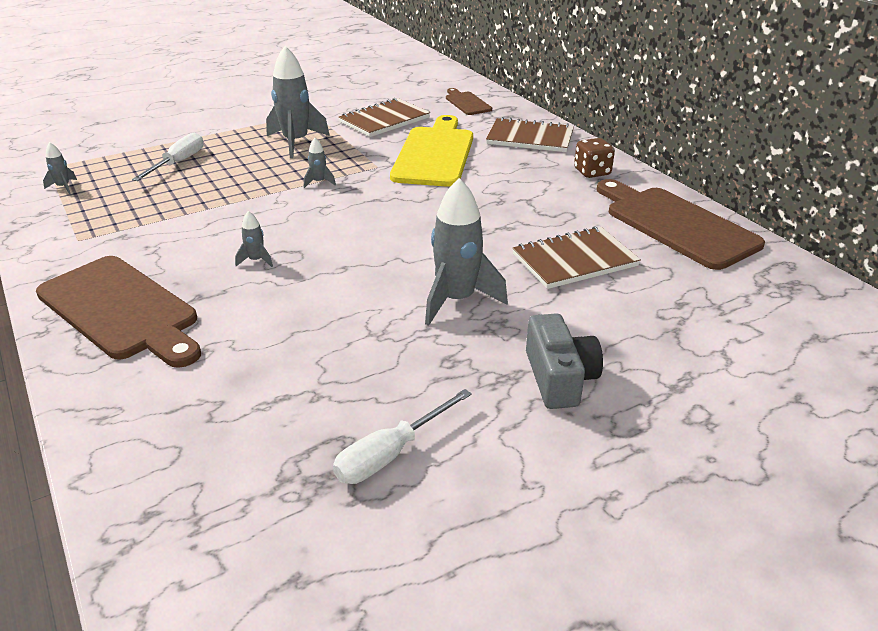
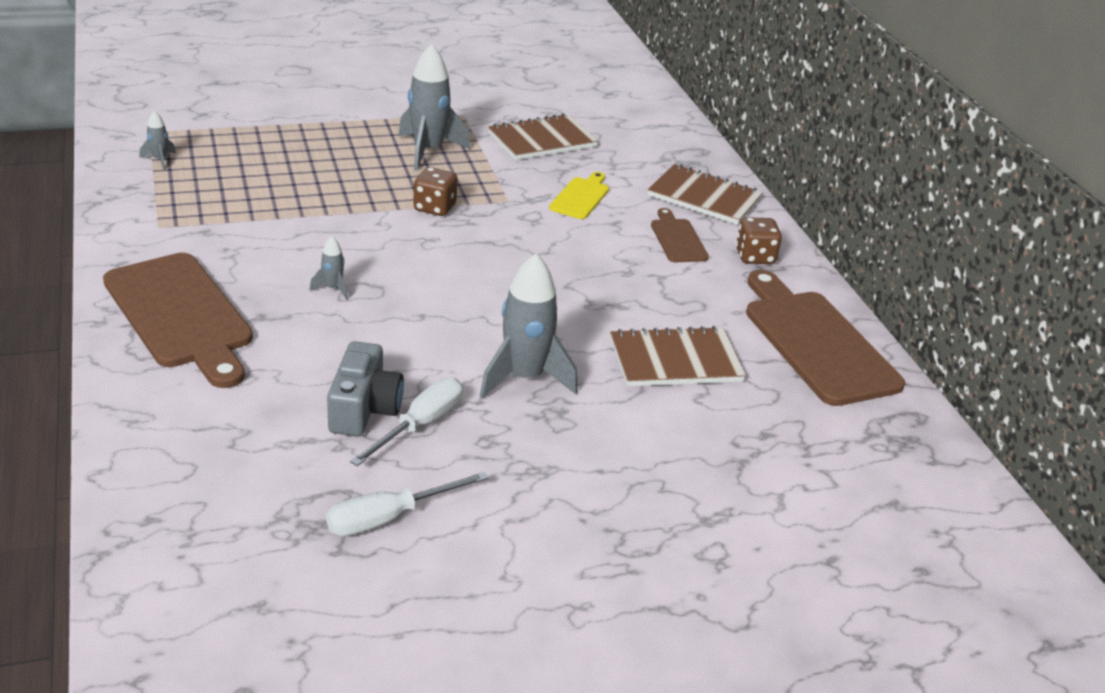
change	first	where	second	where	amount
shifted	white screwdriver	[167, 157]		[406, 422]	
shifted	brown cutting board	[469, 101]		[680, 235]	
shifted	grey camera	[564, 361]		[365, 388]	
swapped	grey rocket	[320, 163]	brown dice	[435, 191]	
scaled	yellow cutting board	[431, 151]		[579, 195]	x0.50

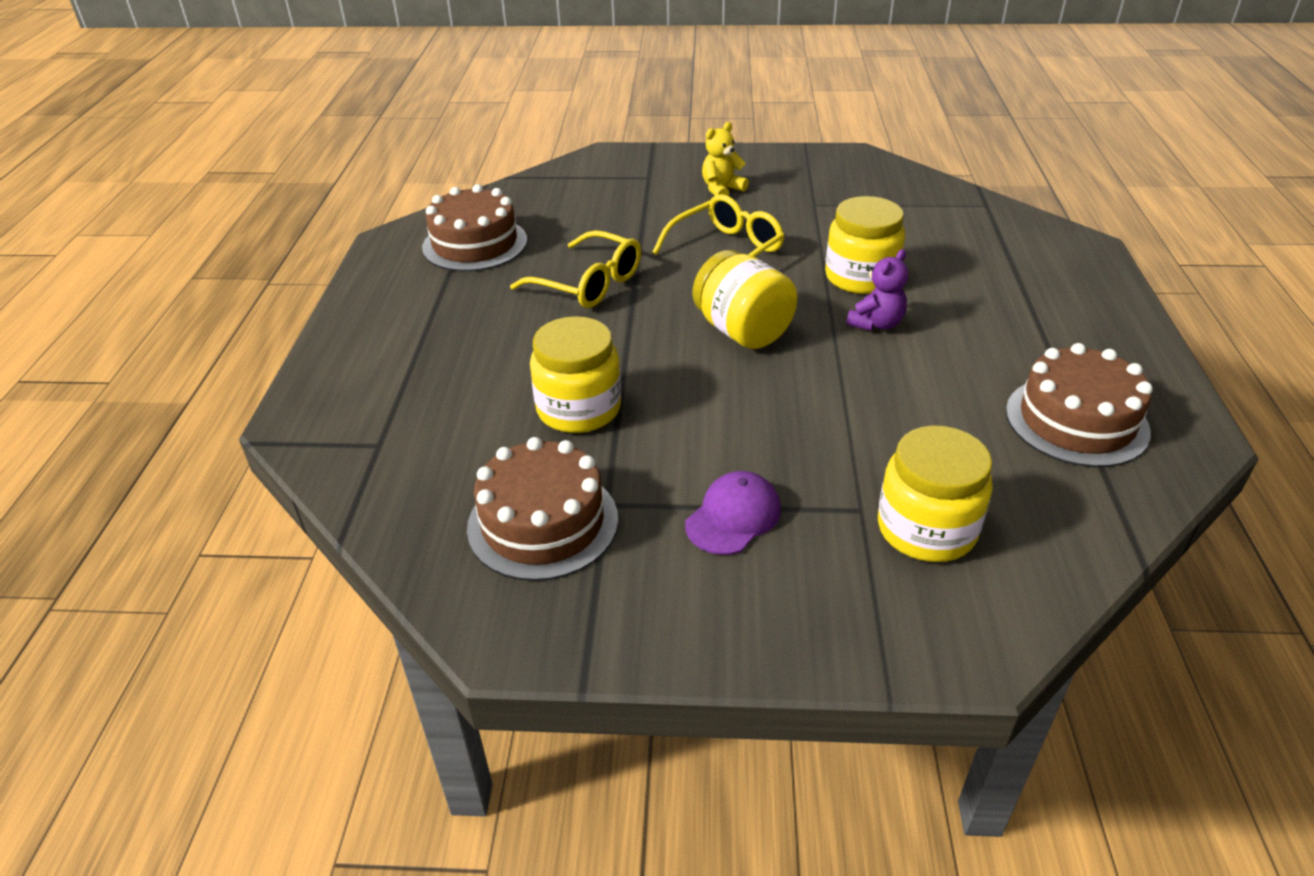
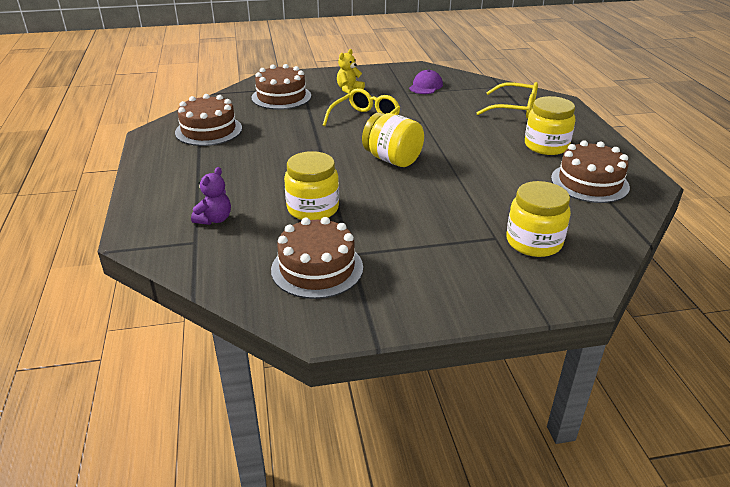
change	first	where	second	where	amount
new			brown cake	[281, 87]	
shifted	yellow glasses	[575, 269]		[507, 100]	
shifted	purple cap	[733, 513]		[426, 82]	
shifted	yellow jar	[865, 245]		[550, 125]	
shifted	purple teddy bear	[877, 290]		[211, 196]	

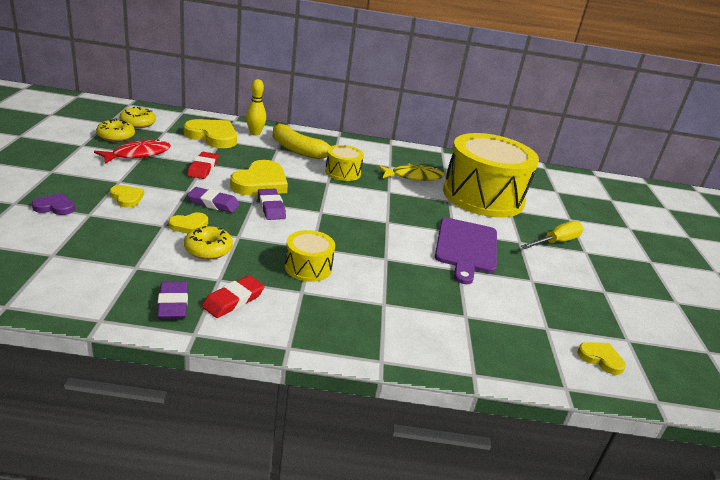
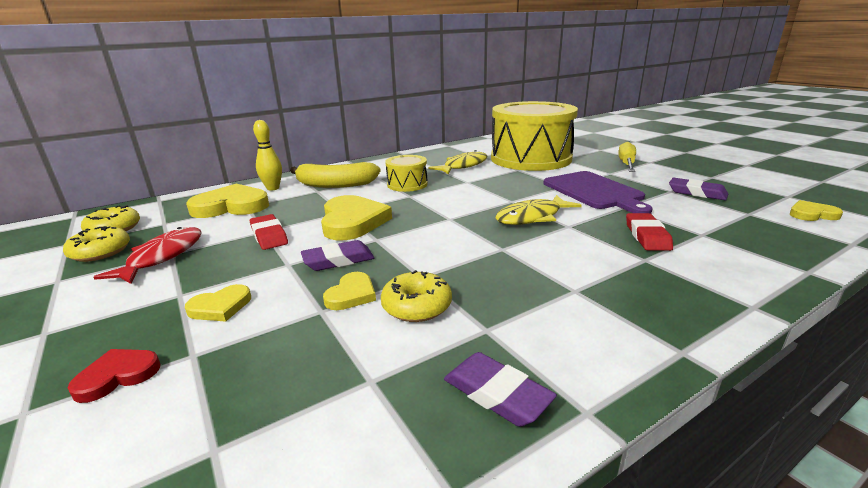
change	first	where	second	where	amount
gone	yellow drum	[310, 256]			
new			yellow fish	[538, 210]	
shifted	red eraser	[233, 296]		[649, 232]	
shifted	purple eraser	[272, 204]		[698, 188]	
repainted	purple heart	[53, 204]	red heart	[114, 376]	
rotated	yellow heart	[127, 196]		[218, 303]	135 degrees clockwise

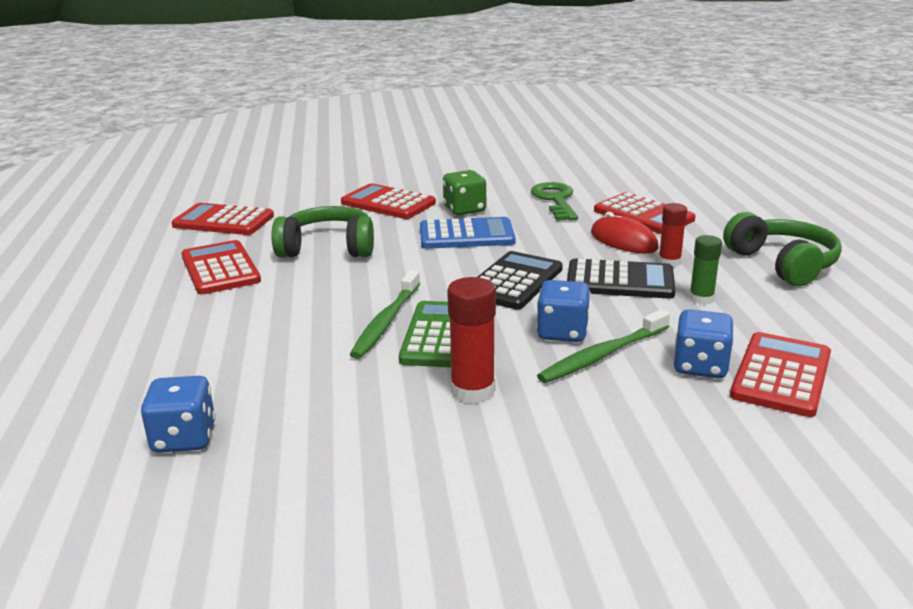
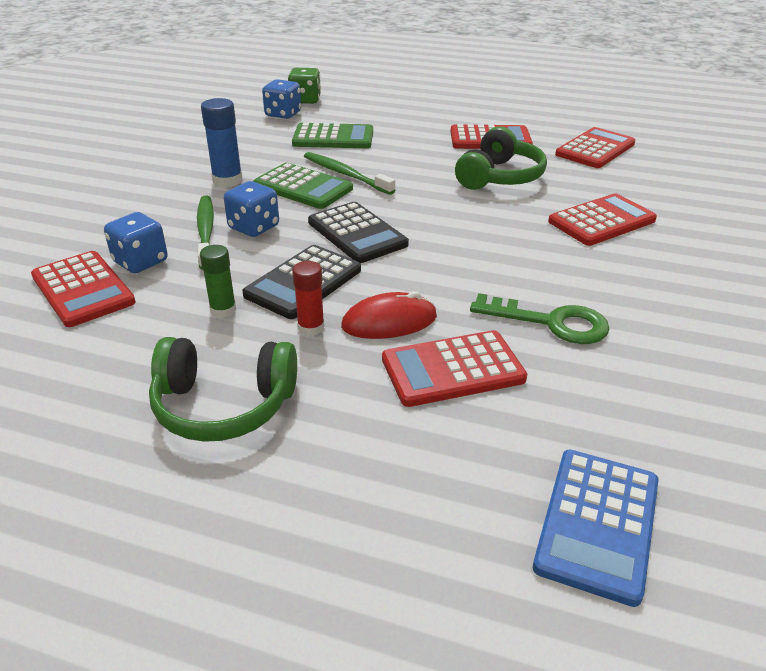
change	first	where	second	where	amount
new			green calculator	[332, 135]	
shifted	blue calculator	[468, 233]		[595, 528]	
shifted	green dice	[464, 192]		[304, 86]	
repainted	red glue stick	[471, 340]	blue glue stick	[222, 143]	

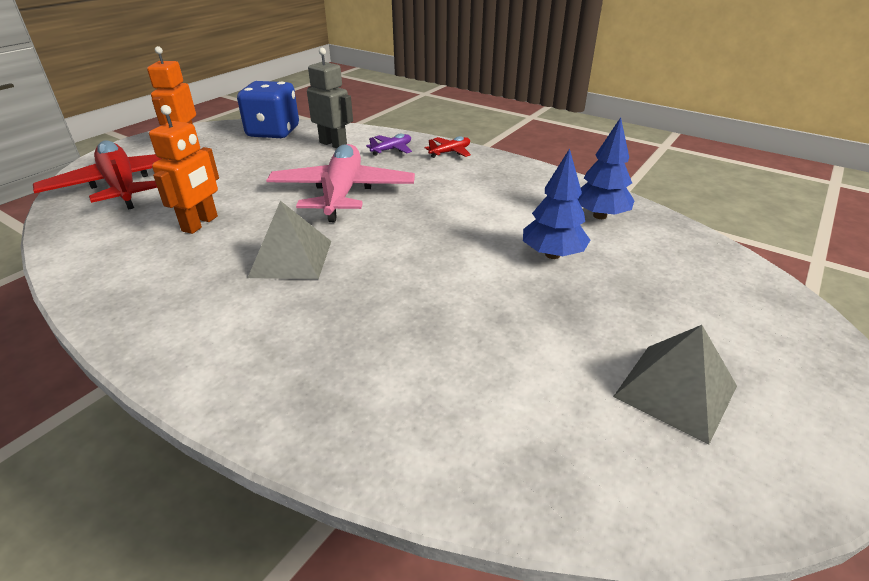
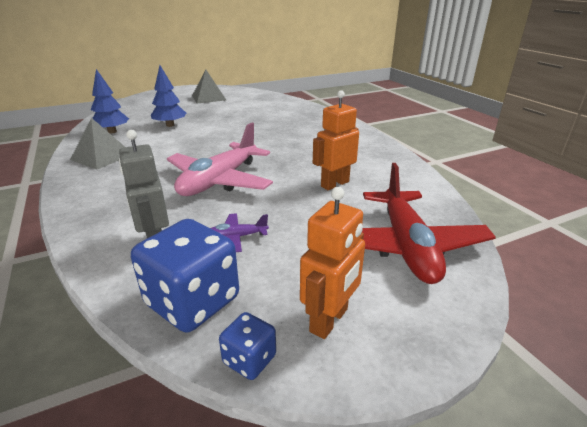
change	first	where	second	where	amount
gone	red plane	[448, 147]			
new			blue dice	[247, 346]	
shifted	grey pyramid	[289, 240]		[97, 144]	
shifted	purple plane	[389, 145]		[239, 232]	

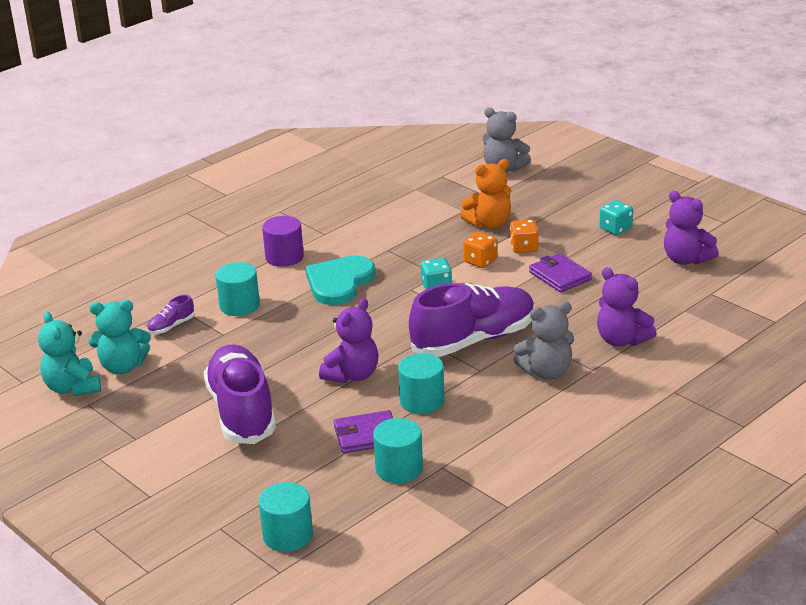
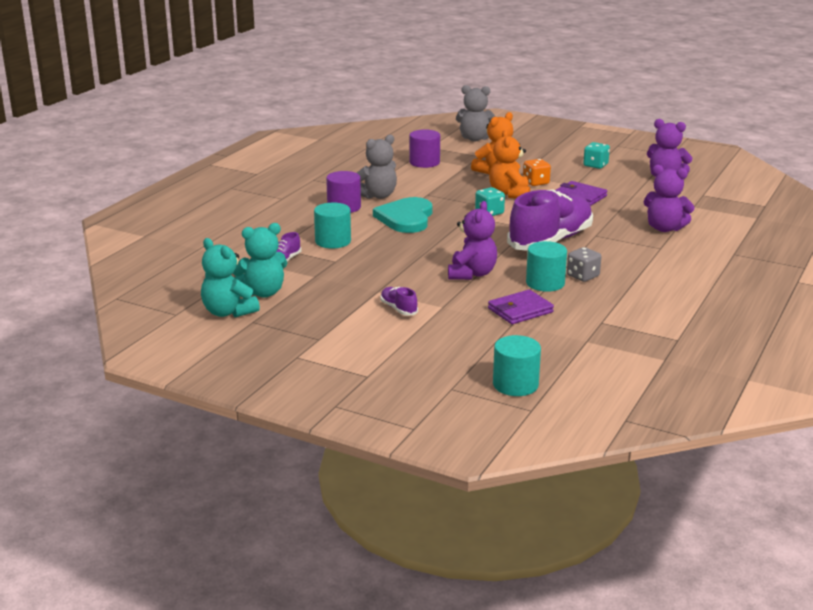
change	first	where	second	where	amount
gone	turquoise cylinder	[398, 450]			
new			purple cylinder	[424, 148]	
new			grey dice	[584, 264]	
shifted	grey teddy bear	[543, 340]		[377, 166]	
swapped	orange dice	[480, 250]	orange teddy bear	[509, 164]	
scaled	purple shoe	[239, 394]		[399, 301]	x0.40

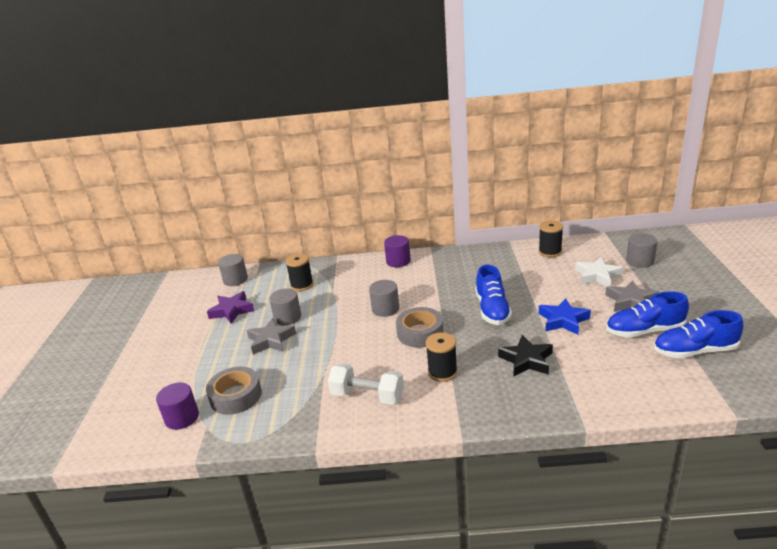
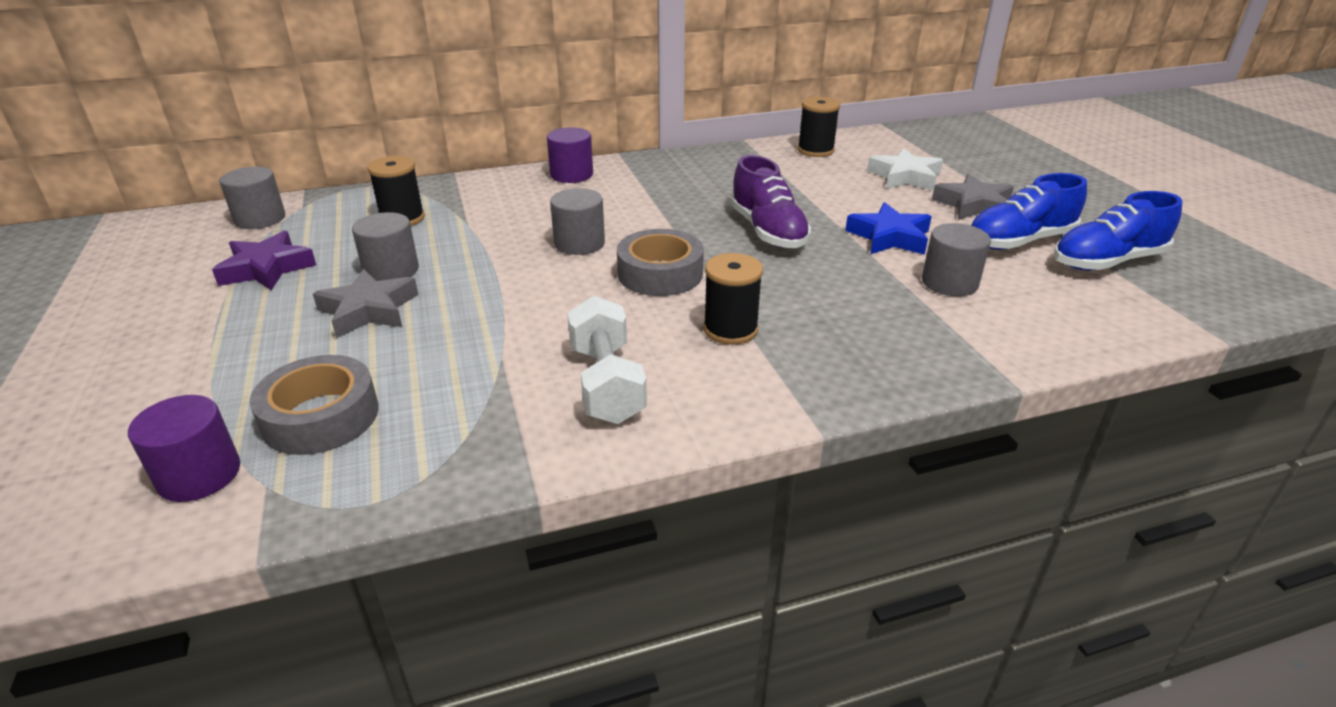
change	first	where	second	where	amount
gone	black star	[525, 355]			
shifted	grey cylinder	[641, 250]		[956, 259]	
repainted	blue shoe	[493, 295]	purple shoe	[770, 201]	
rotated	white dumbbell	[366, 384]		[607, 359]	75 degrees clockwise

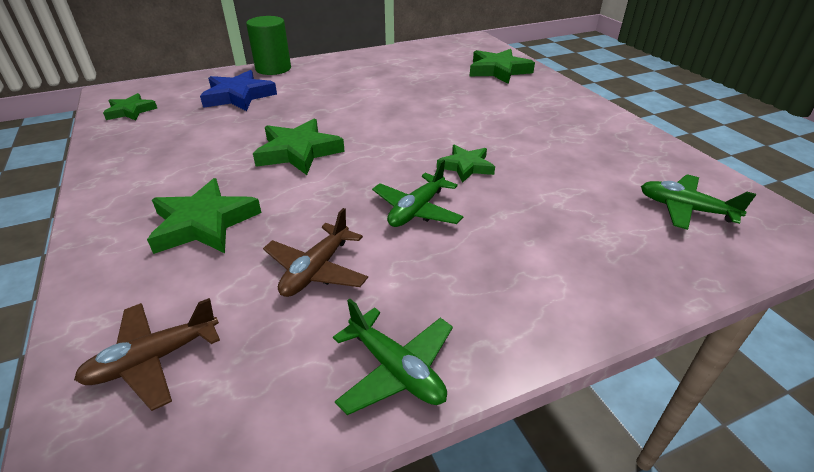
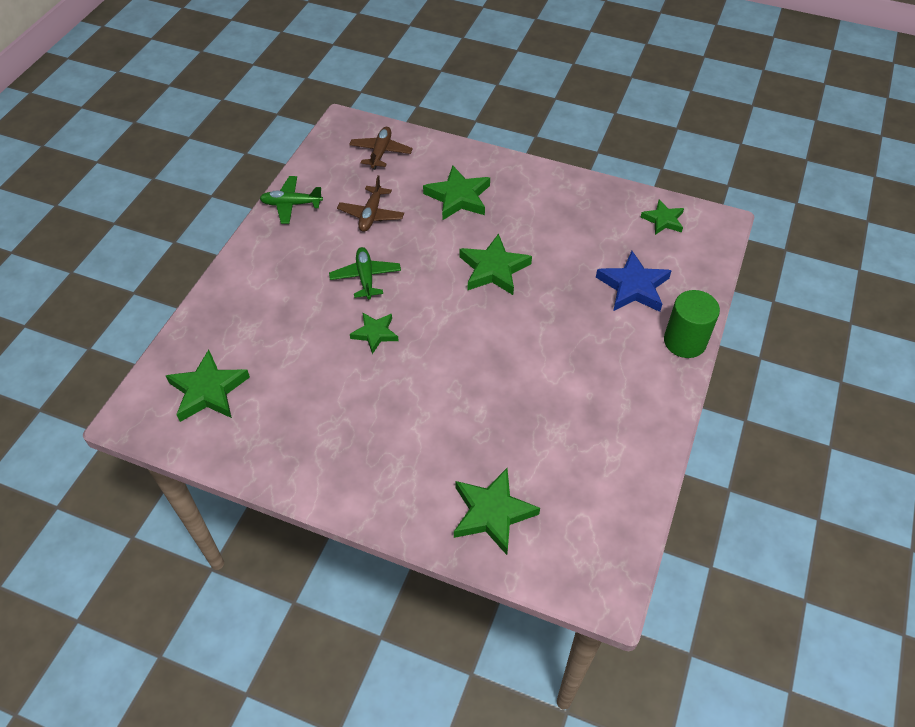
change	first	where	second	where	amount
swapped	green plane	[698, 202]	green star	[208, 385]	
rotated	brown plane	[315, 252]		[370, 203]	150 degrees counterclockwise

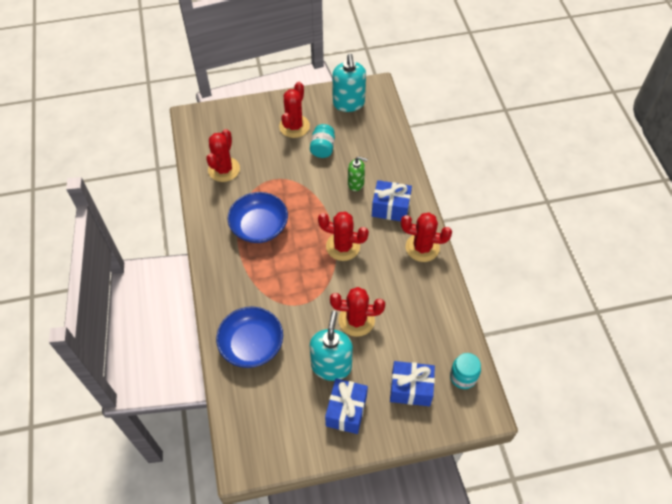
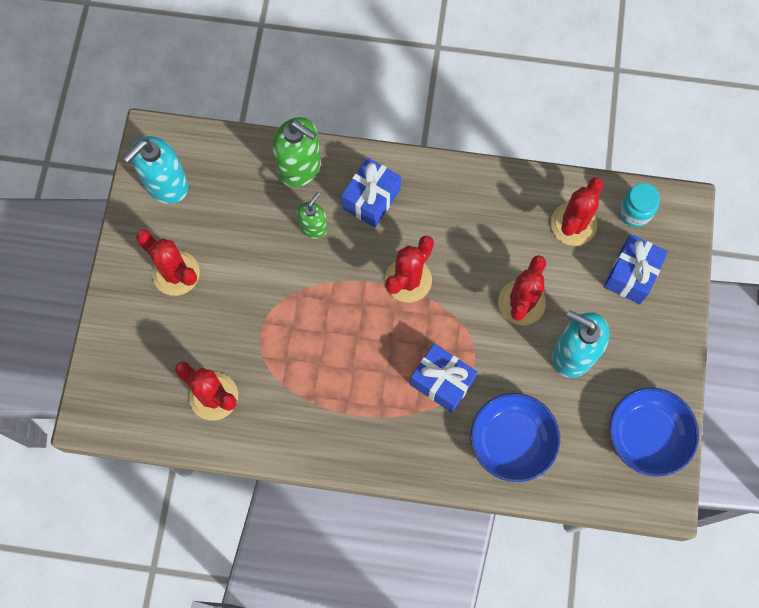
change	first	where	second	where	amount
gone	turquoise jar	[322, 141]			
new			green soap dispenser	[296, 152]	
shifted	blue bowl	[258, 217]		[654, 432]	
shifted	blue gift	[346, 406]		[443, 378]	
shifted	red cactus	[426, 237]		[577, 211]	
rotated	turquoise soap dispenser	[349, 83]		[156, 170]	120 degrees clockwise

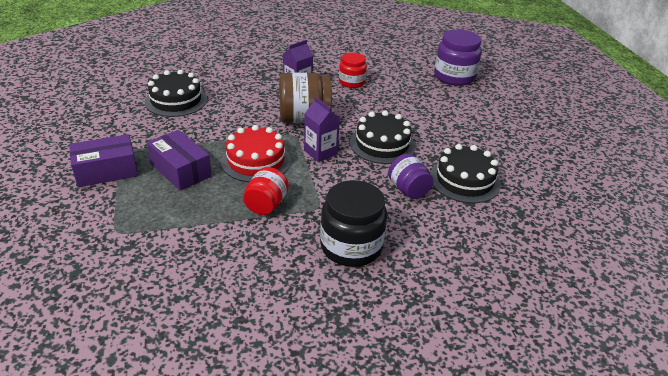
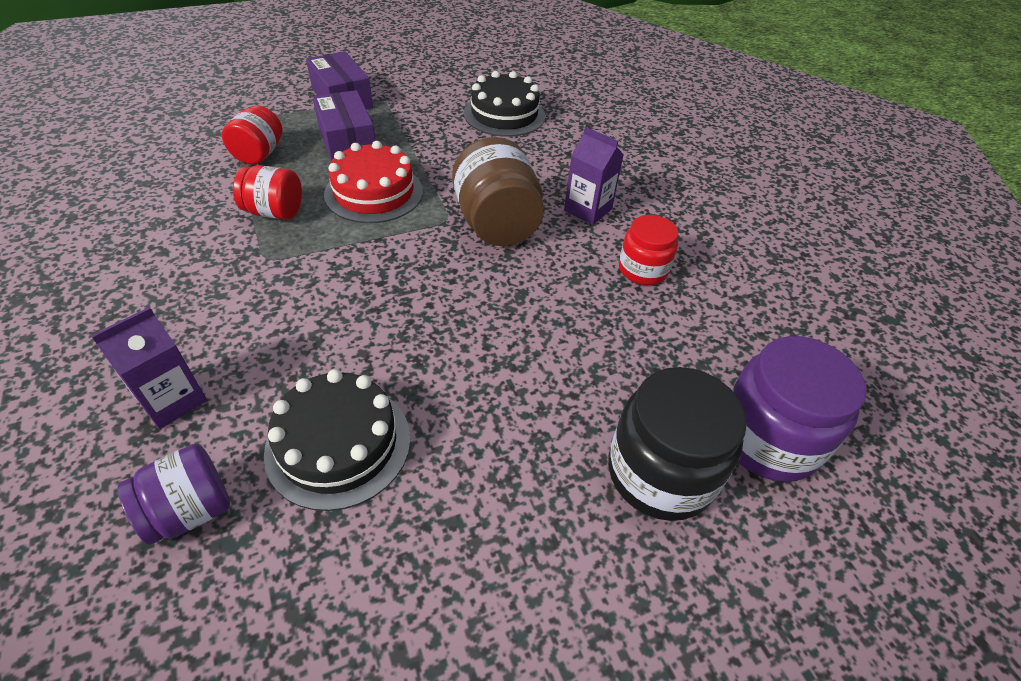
change	first	where	second	where	amount
gone	black cake	[383, 137]			
new			red jar	[252, 135]	
shifted	purple carton	[322, 129]		[149, 368]	
shifted	black jar	[353, 223]		[677, 444]	
shifted	purple jar	[410, 176]		[174, 494]	
rotated	purple box	[179, 160]		[344, 125]	60 degrees counterclockwise

